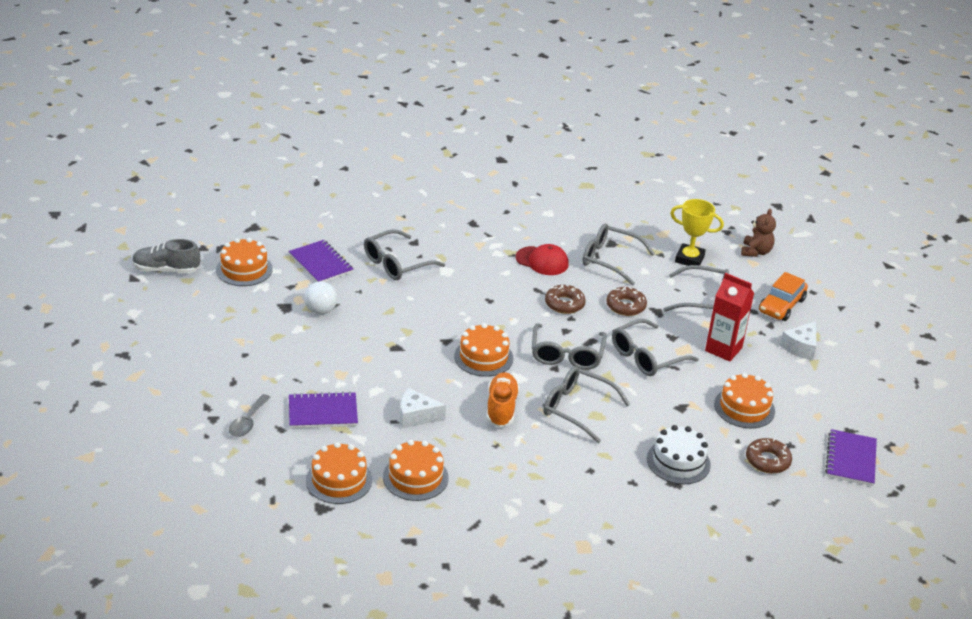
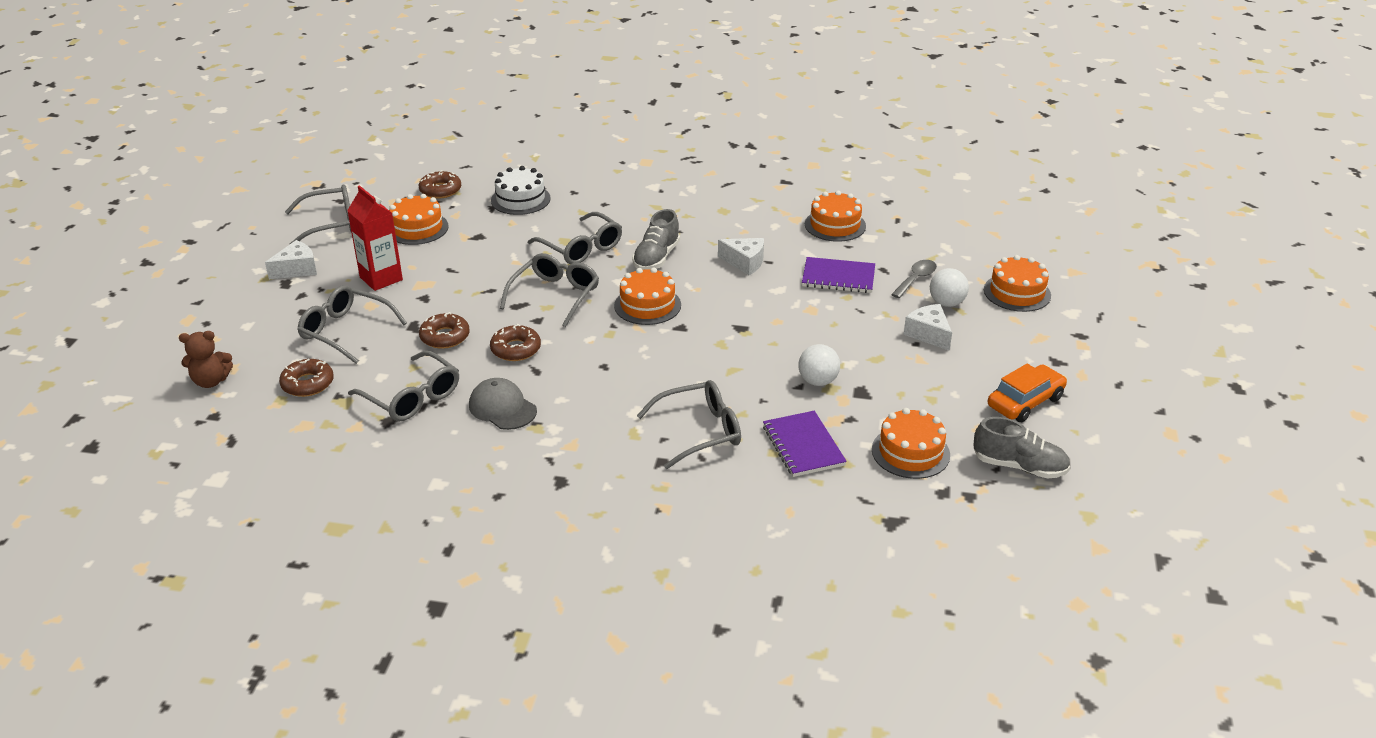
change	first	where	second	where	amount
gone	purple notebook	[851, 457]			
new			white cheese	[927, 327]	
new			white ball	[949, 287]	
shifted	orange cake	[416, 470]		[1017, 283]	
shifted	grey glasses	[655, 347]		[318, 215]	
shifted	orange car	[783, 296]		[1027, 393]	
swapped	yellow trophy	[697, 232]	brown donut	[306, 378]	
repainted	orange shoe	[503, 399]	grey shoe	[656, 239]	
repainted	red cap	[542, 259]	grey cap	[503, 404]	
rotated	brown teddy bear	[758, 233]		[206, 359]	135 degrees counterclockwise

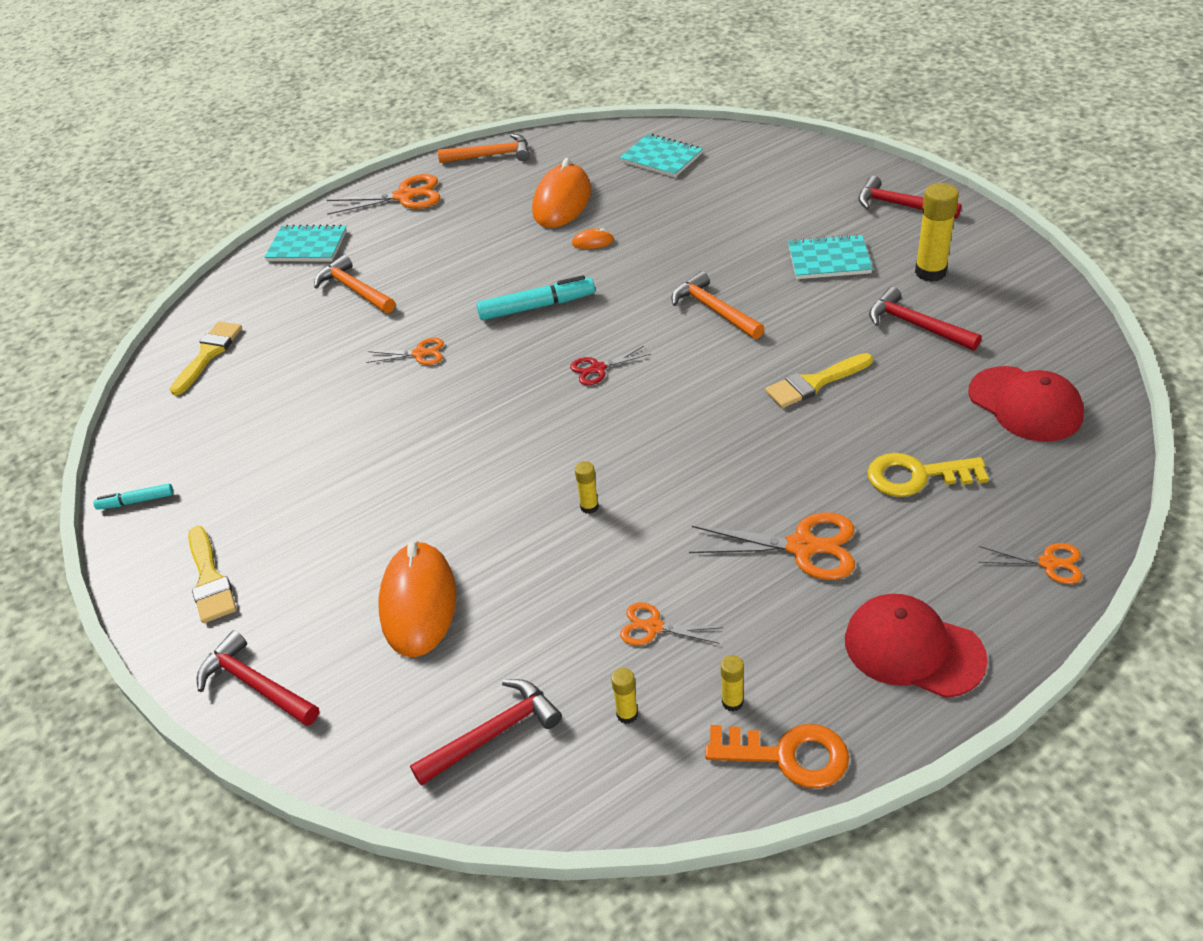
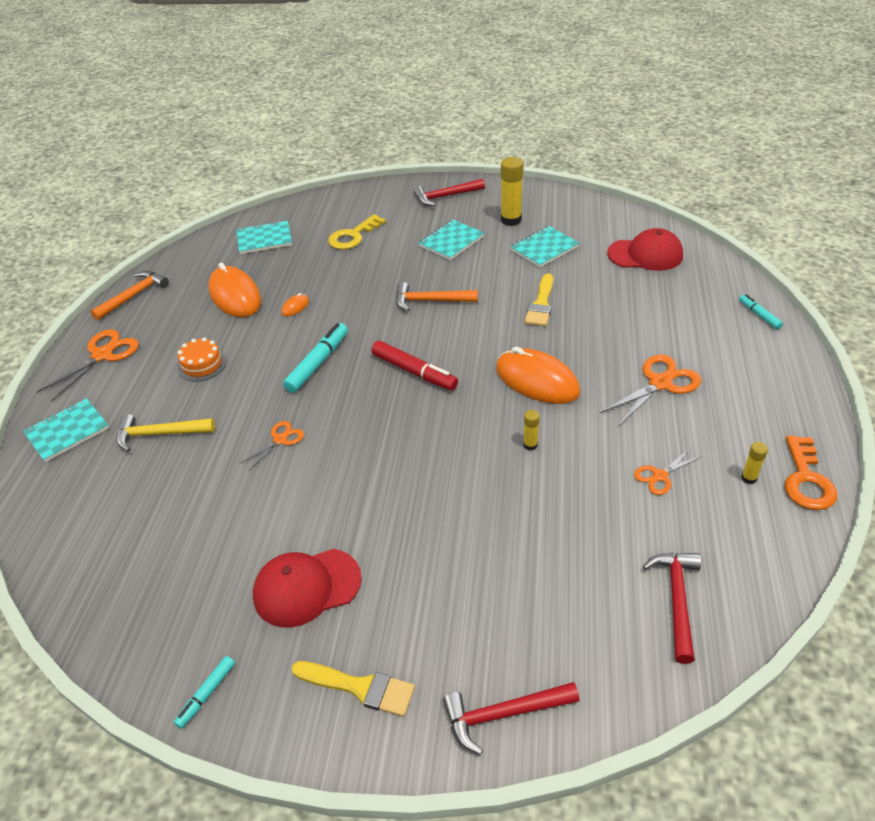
change	first	where	second	where	amount
gone	yellow brush	[206, 358]			
gone	yellow glue stick	[624, 696]			
new			orange cake	[202, 359]	
shifted	orange mouse	[417, 599]		[538, 375]	
shifted	red cap	[916, 646]		[307, 588]	
shifted	yellow key	[928, 475]		[357, 232]	
swapped	red scissors	[610, 365]	red marker	[414, 365]	
swapped	red hammer	[925, 319]	turquoise notebook	[544, 247]	
swapped	orange scissors	[1030, 563]	turquoise marker	[761, 311]	
repainted	orange hammer	[354, 284]	yellow hammer	[166, 433]	
rotated	orange key	[777, 756]		[811, 473]	135 degrees clockwise

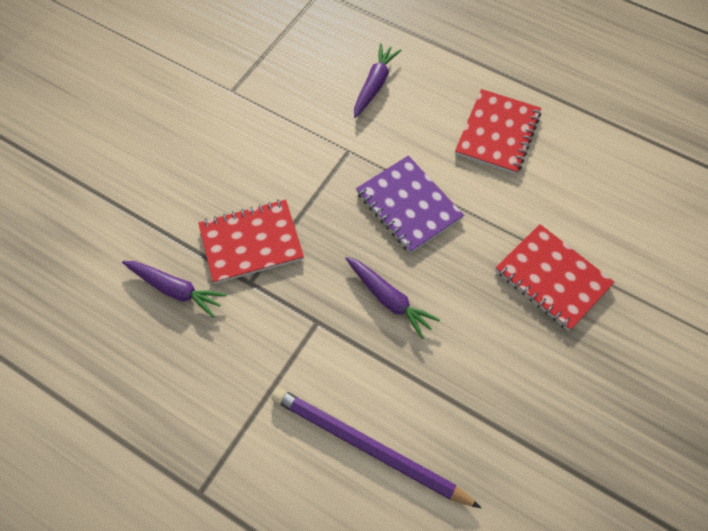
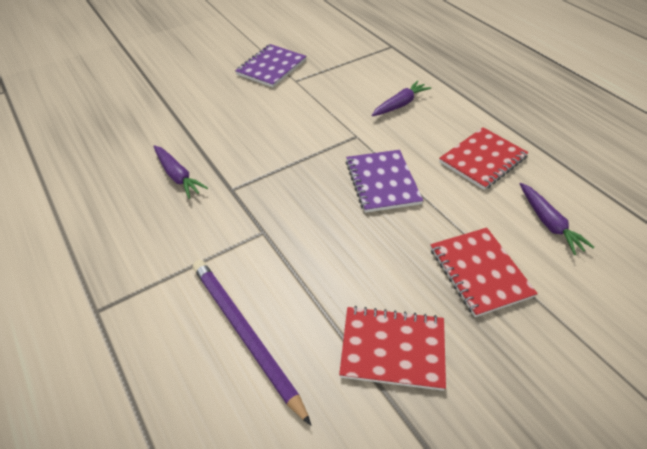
change	first	where	second	where	amount
new			purple notebook	[270, 66]	
shifted	red notebook	[251, 242]		[392, 348]	
shifted	purple carrot	[392, 298]		[557, 219]	

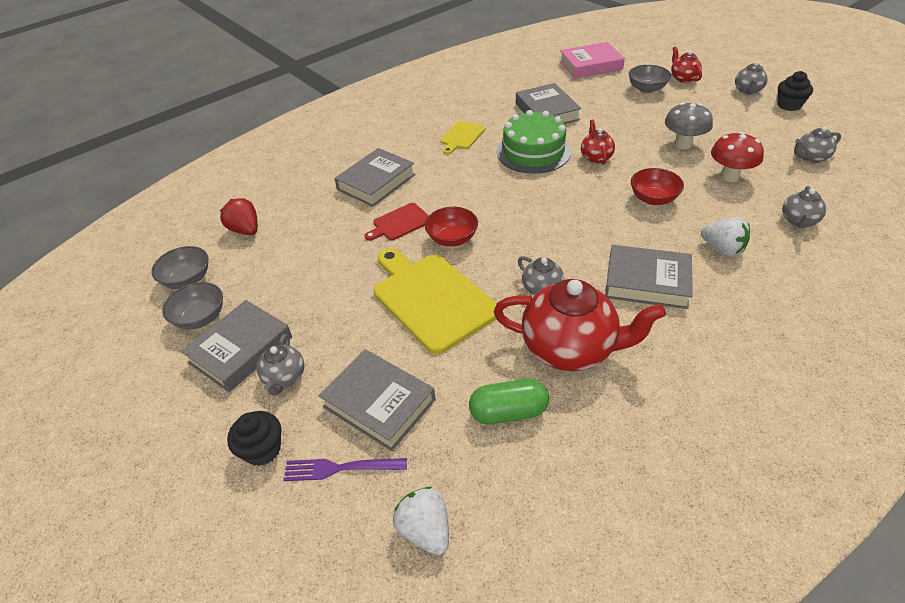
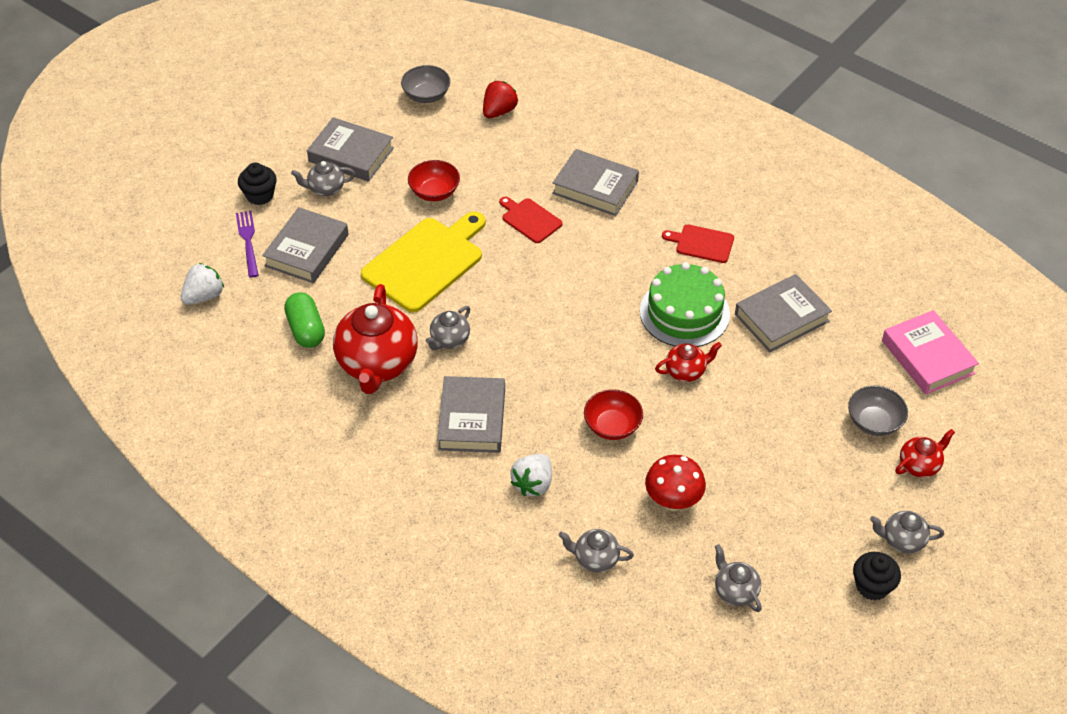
change	first	where	second	where	amount
gone	grey bowl	[192, 306]			
gone	grey mushroom	[689, 125]			
shifted	red bowl	[451, 227]		[434, 180]	
repainted	yellow cutting board	[462, 138]	red cutting board	[698, 243]	

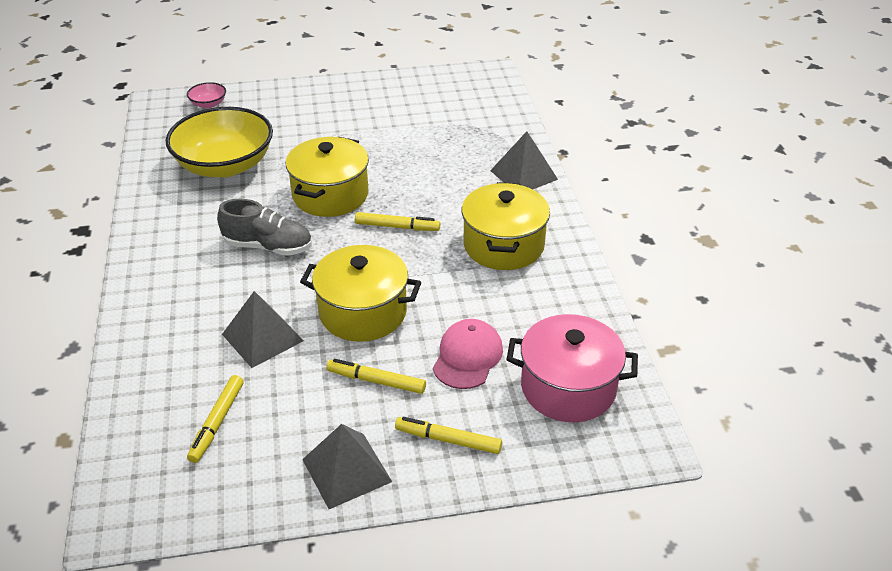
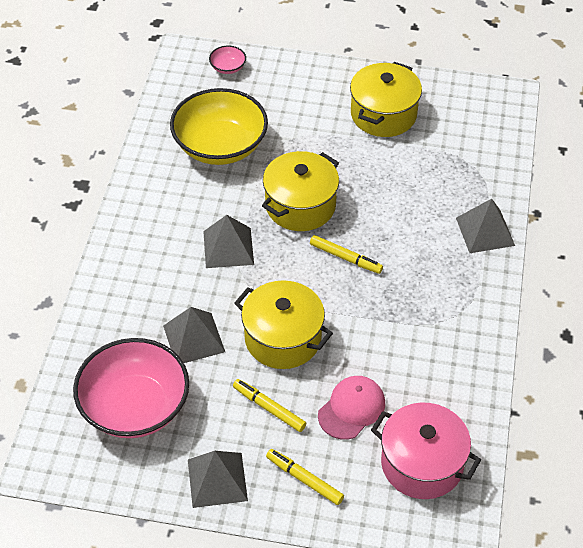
change	first	where	second	where	amount
shifted	yellow pot	[506, 226]		[386, 99]	
swapped	yellow marker	[215, 419]	pink bowl	[131, 388]	
swapped	grey shoe	[264, 227]	grey pyramid	[228, 241]	

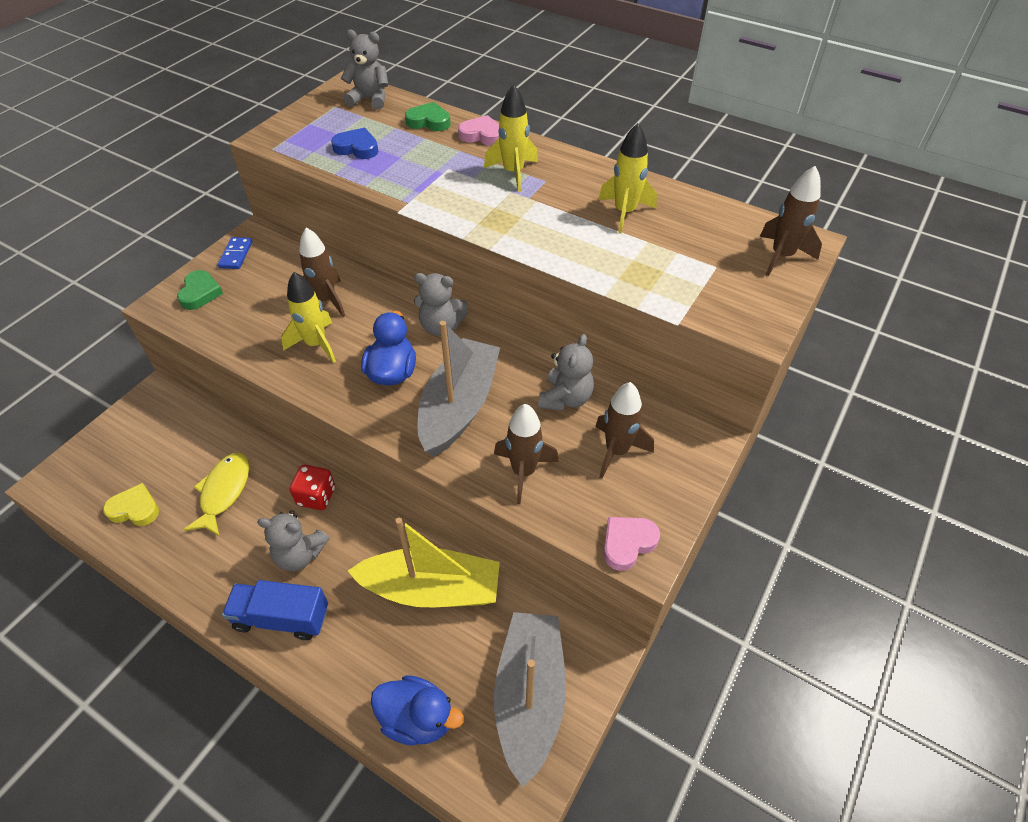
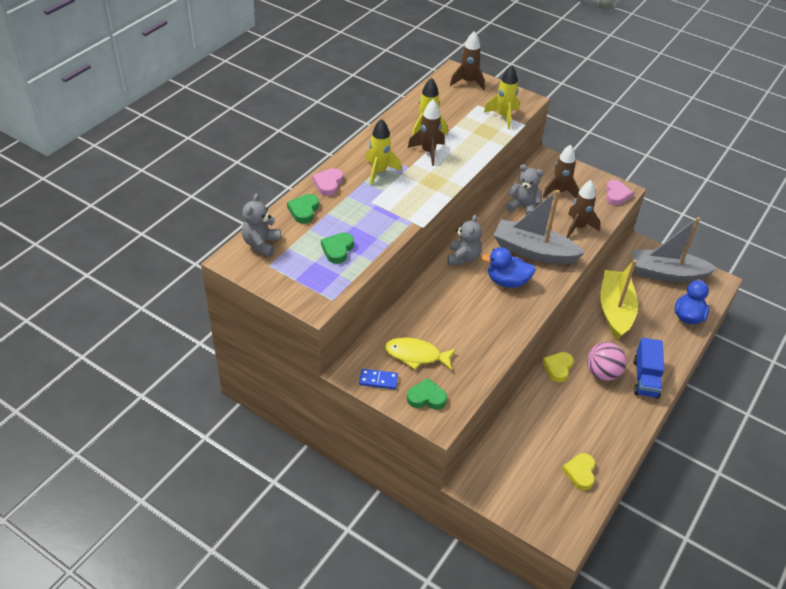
change	first	where	second	where	amount
shifted	yellow fish	[216, 494]		[420, 354]	
shifted	yellow rocket	[308, 317]		[501, 97]	
shifted	brown rocket	[322, 272]		[426, 133]	
swapped	grey teddy bear	[293, 540]	pink ball	[606, 361]	
swapped	red dice	[312, 487]	yellow heart	[558, 367]	
repainted	blue heart	[355, 143]	green heart	[337, 248]	
rotated	pink heart	[631, 544]		[619, 192]	135 degrees counterclockwise

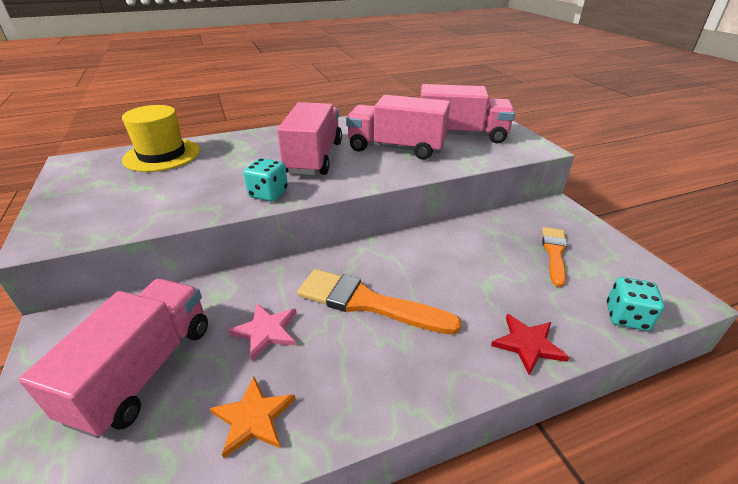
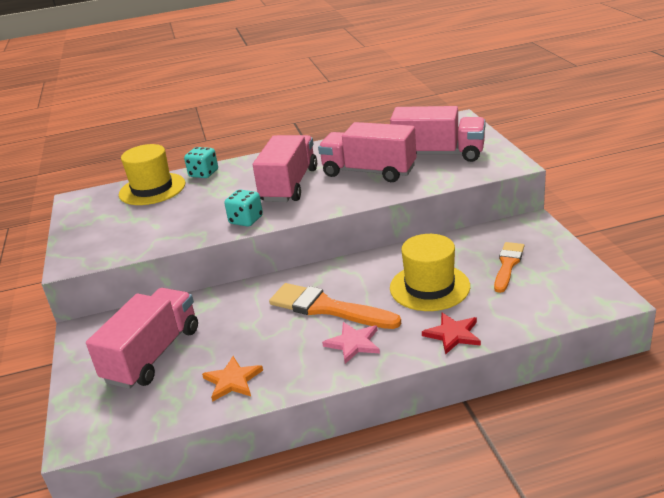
change	first	where	second	where	amount
new			yellow hat	[430, 272]	
shifted	pink star	[262, 332]		[351, 343]	
shifted	turquoise dice	[635, 304]		[201, 162]	

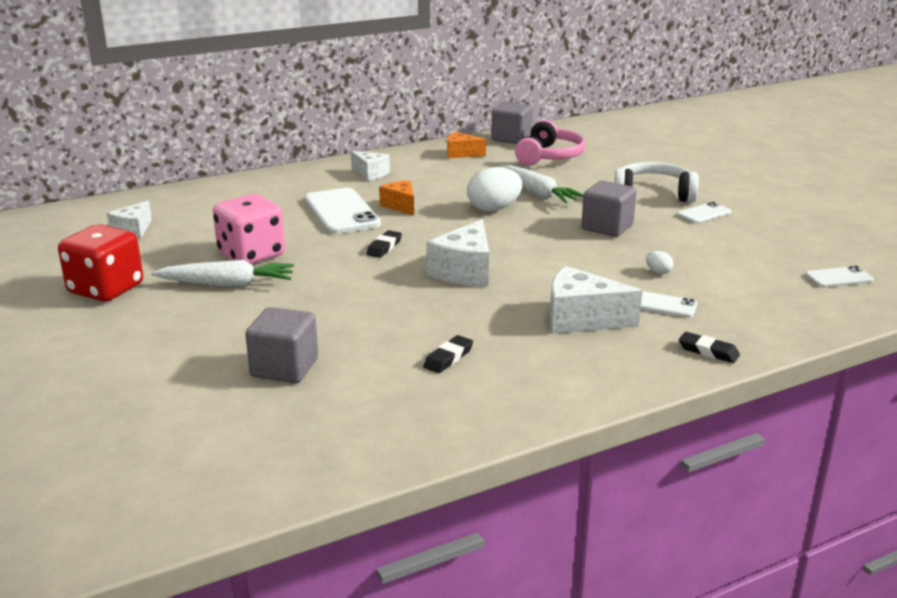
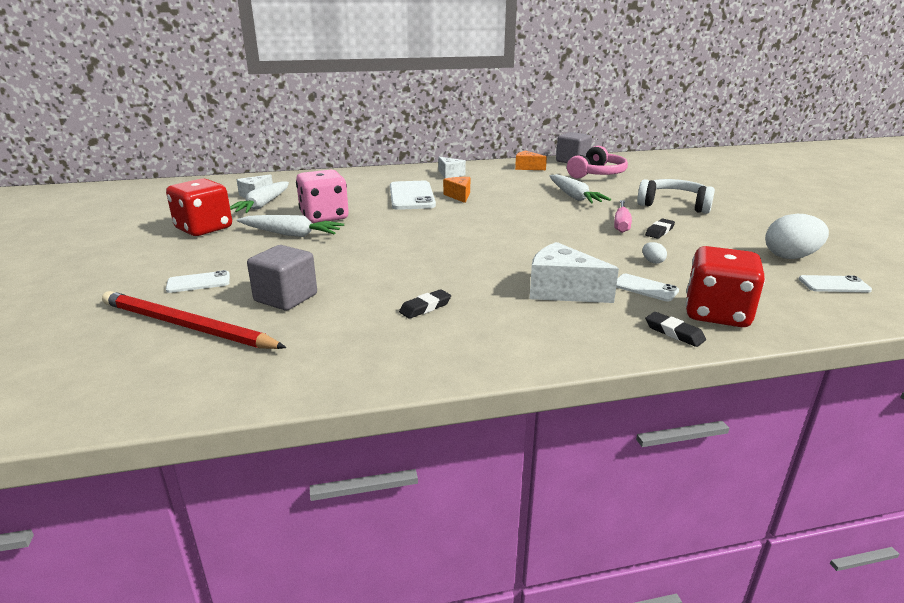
change	first	where	second	where	amount
gone	white cheese	[457, 252]			
new			red pencil	[194, 320]	
new			white carrot	[259, 197]	
new			red dice	[725, 286]	
shifted	black eraser	[384, 244]		[660, 229]	
shifted	white egg	[494, 189]		[797, 236]	
shifted	white phone	[704, 212]		[198, 281]	
swapped	grey cube	[609, 209]	pink screwdriver	[623, 216]	

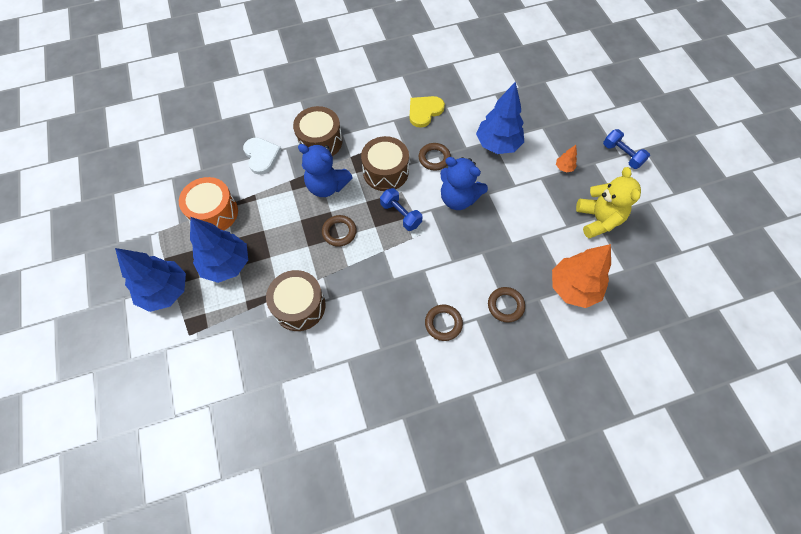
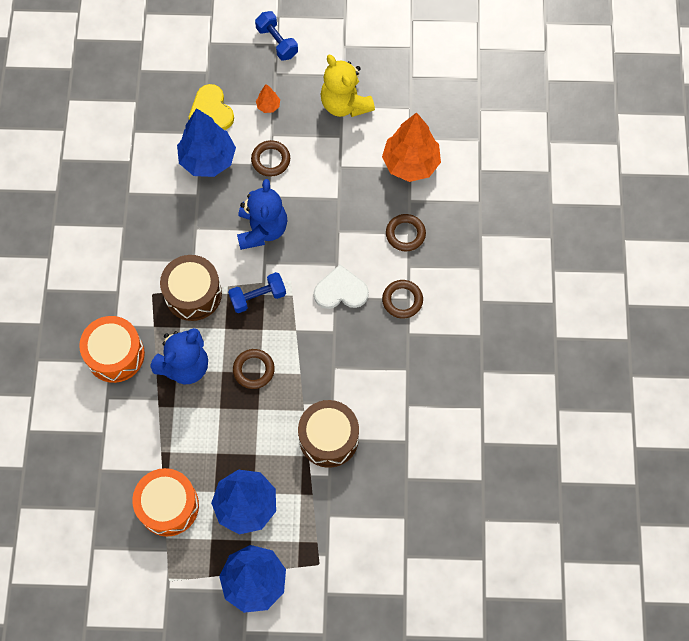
change	first	where	second	where	amount
shifted	white heart	[262, 156]		[341, 287]	
shifted	yellow heart	[427, 112]		[211, 107]	
shifted	brown ring	[435, 156]		[270, 158]	
repainted	brown drum	[318, 131]	orange drum	[112, 349]	
rotated	blue teddy bear	[464, 183]		[262, 214]	45 degrees counterclockwise
rotated	yellow teddy bear	[608, 203]		[347, 86]	135 degrees counterclockwise
rotated	blue dumbbell	[626, 149]		[276, 36]	75 degrees clockwise

